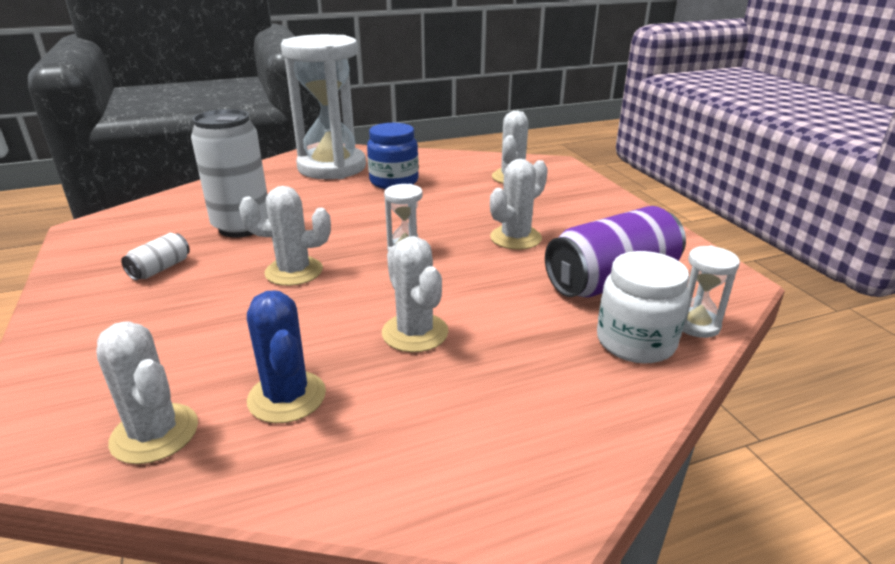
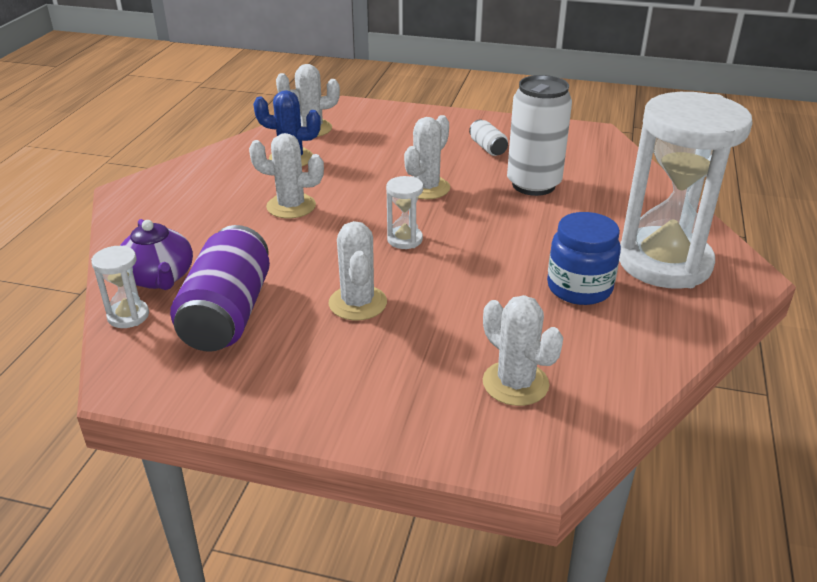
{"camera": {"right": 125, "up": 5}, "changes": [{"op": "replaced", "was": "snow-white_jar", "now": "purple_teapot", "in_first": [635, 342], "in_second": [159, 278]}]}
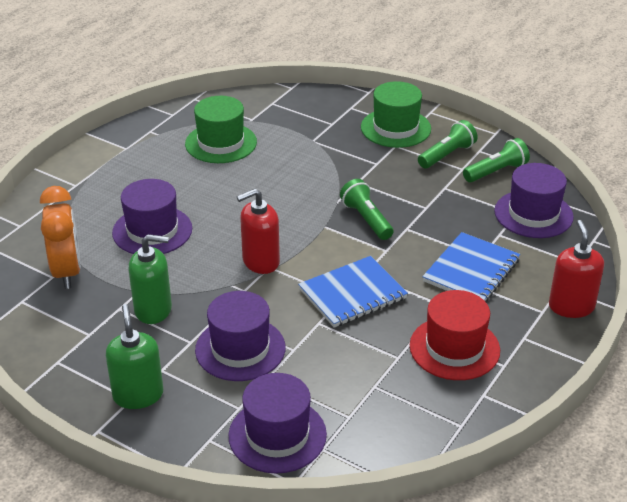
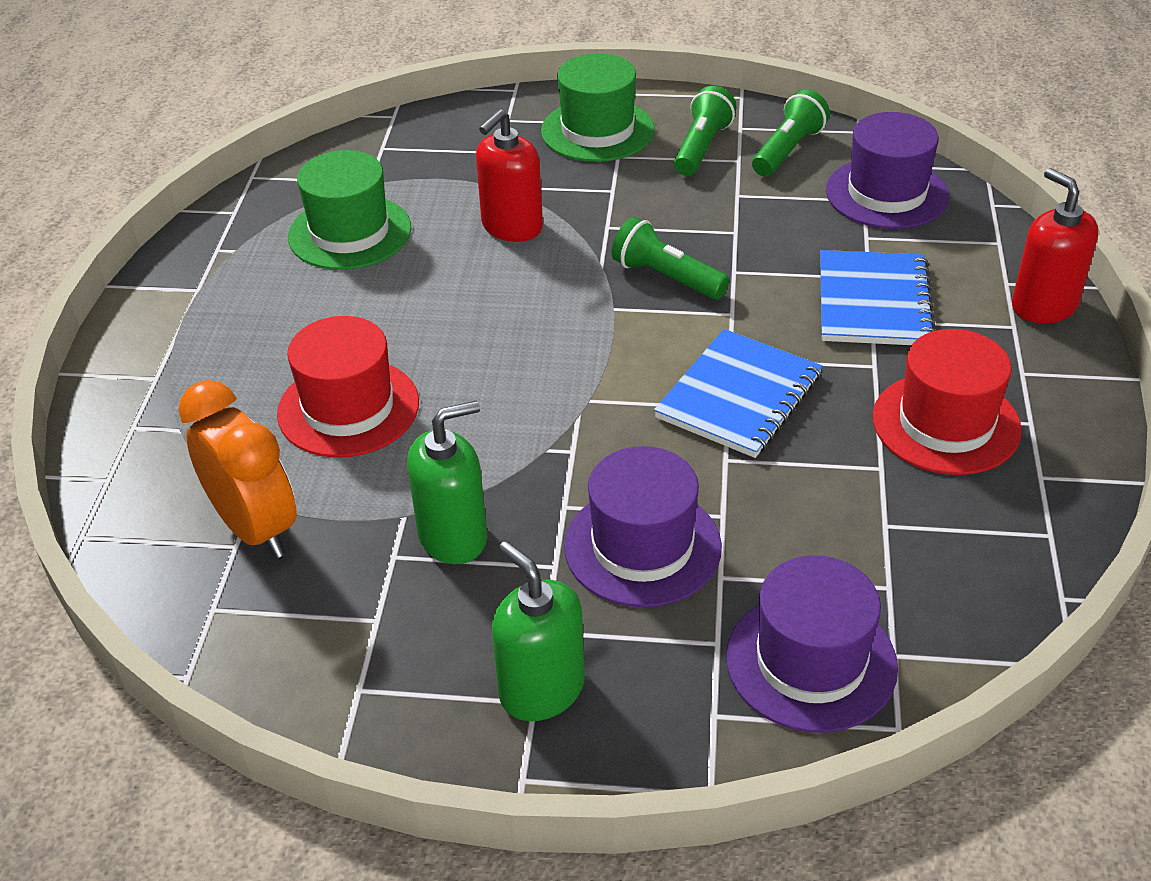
{"camera": {"right": -25, "up": 5}, "changes": [{"op": "recoloured", "was": "purple_tall_hat", "now": "crimson_tall_hat", "in_first": [152, 231], "in_second": [348, 408]}, {"op": "moved", "was": "crimson_soap_dispenser", "in_first": [260, 261], "in_second": [512, 227]}]}
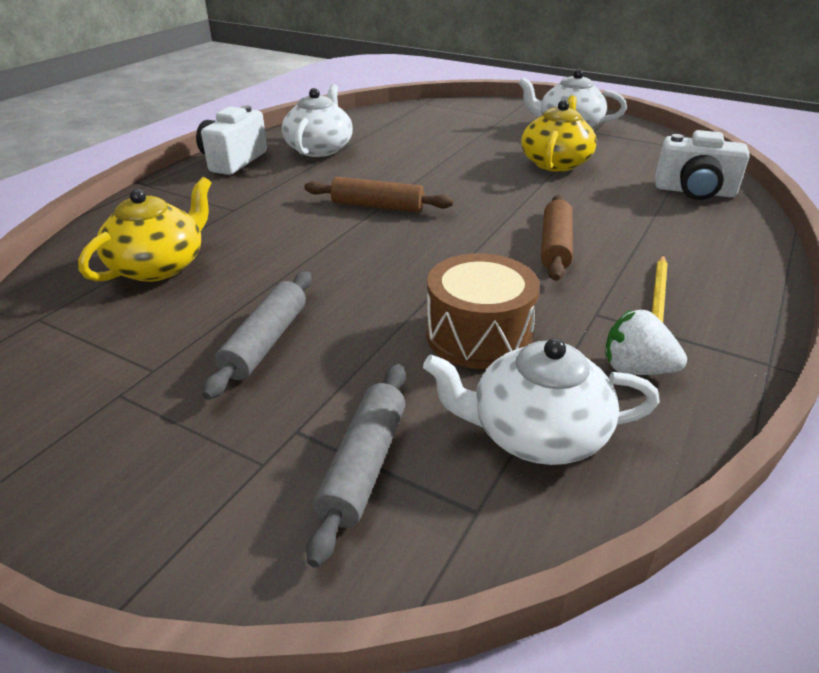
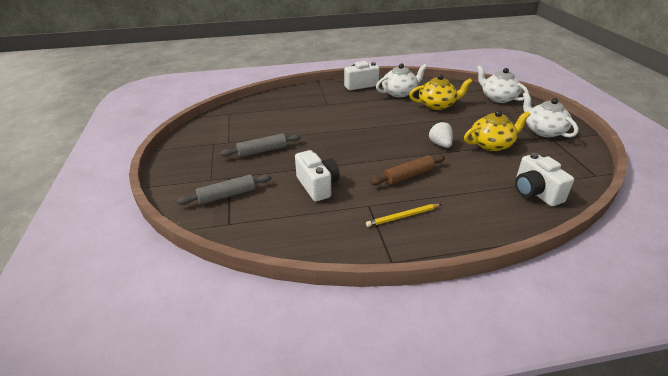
{"camera": {"right": 50, "up": 0}, "changes": [{"op": "moved", "was": "bright_yellow_teapot", "in_first": [159, 266], "in_second": [437, 105]}, {"op": "removed", "was": "brown_dough_roller", "in_first": [378, 206]}, {"op": "moved", "was": "snow-white_teapot", "in_first": [536, 433], "in_second": [498, 98]}, {"op": "replaced", "was": "brown_toy_drum", "now": "snow-white_compact_camera", "in_first": [478, 335], "in_second": [317, 186]}, {"op": "moved", "was": "snow-white_strawberry", "in_first": [636, 369], "in_second": [440, 144]}]}
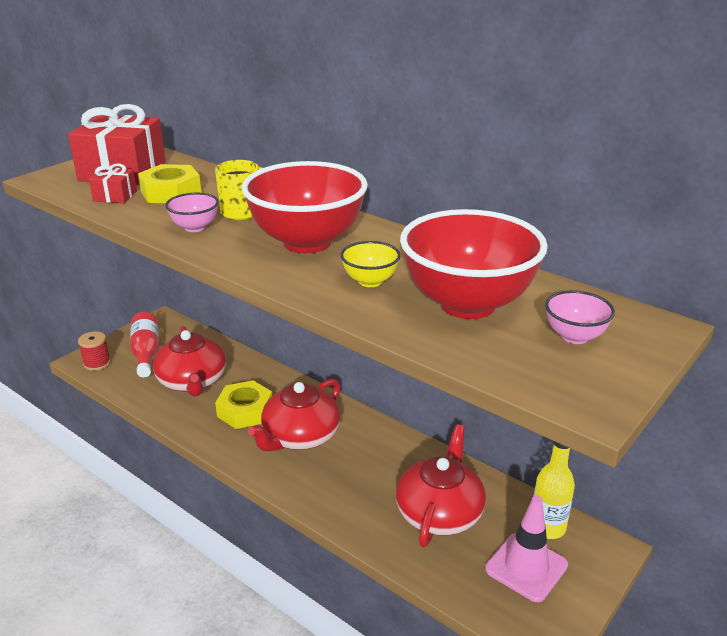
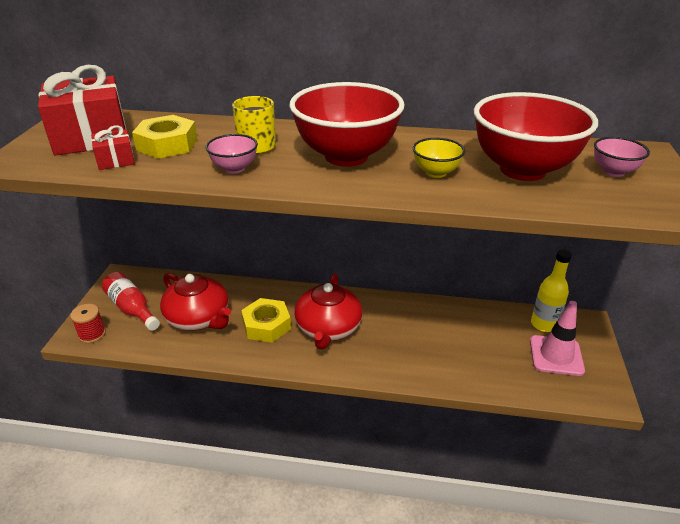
{"camera": {"right": -30, "up": 5}, "changes": [{"op": "removed", "was": "crimson_teapot", "in_first": [439, 512]}]}
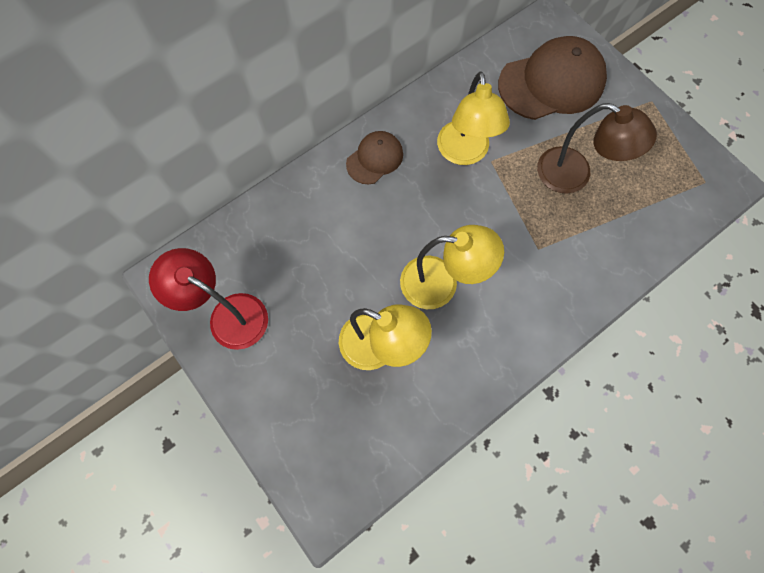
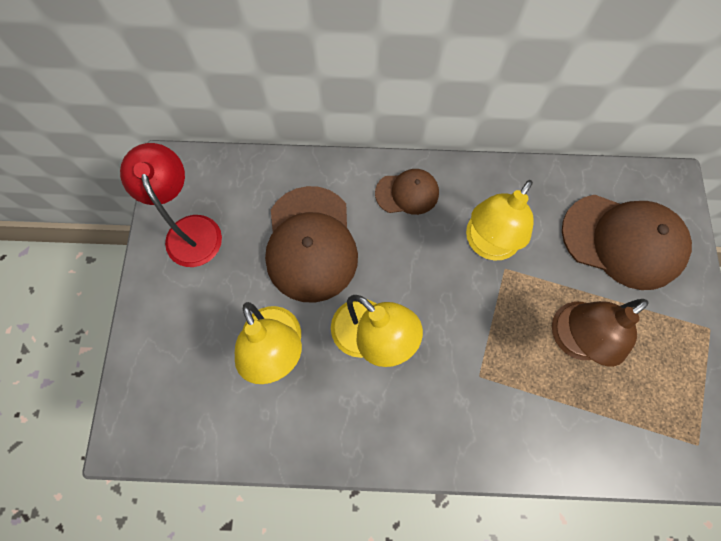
{"camera": {"right": 40, "up": 0}, "changes": [{"op": "turned", "was": "brown_desk_lamp", "in_first": [574, 175], "in_second": [570, 338], "clockwise": 75}, {"op": "added", "now": "brown_cap", "in_second": [311, 244]}]}
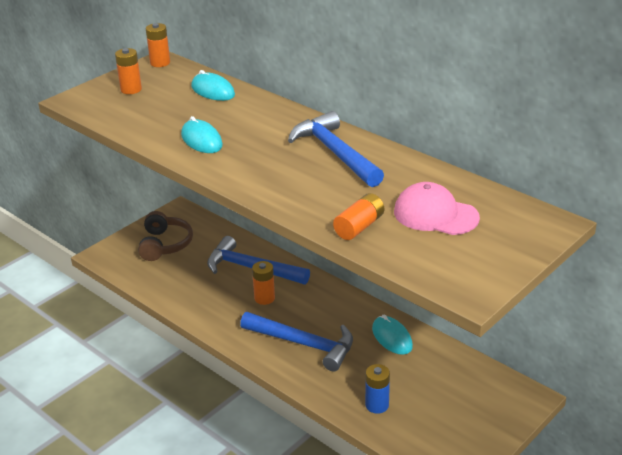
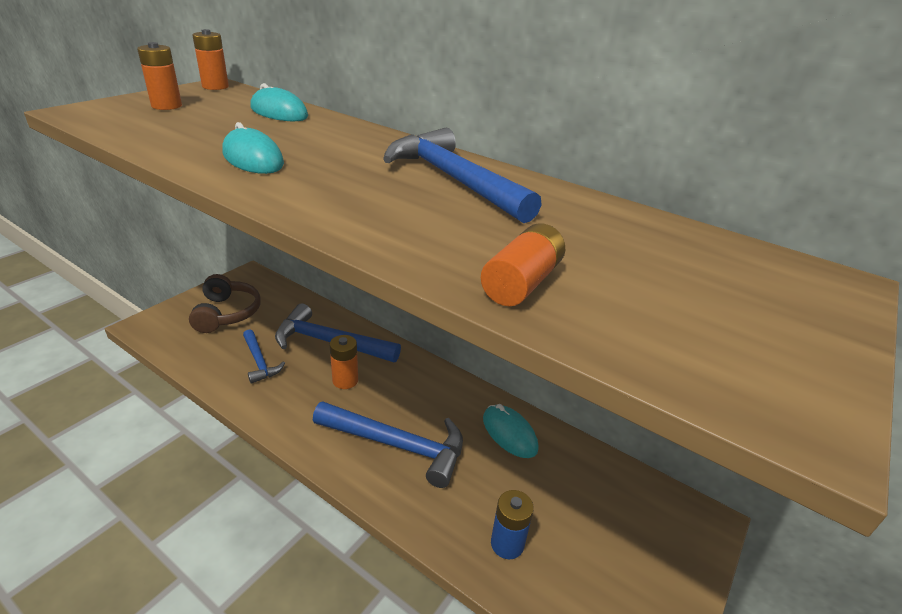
{"camera": {"right": -10, "up": 0}, "changes": [{"op": "removed", "was": "pink_cap", "in_first": [435, 215]}, {"op": "added", "now": "royal_blue_carpenter's_hammer", "in_second": [259, 361]}]}
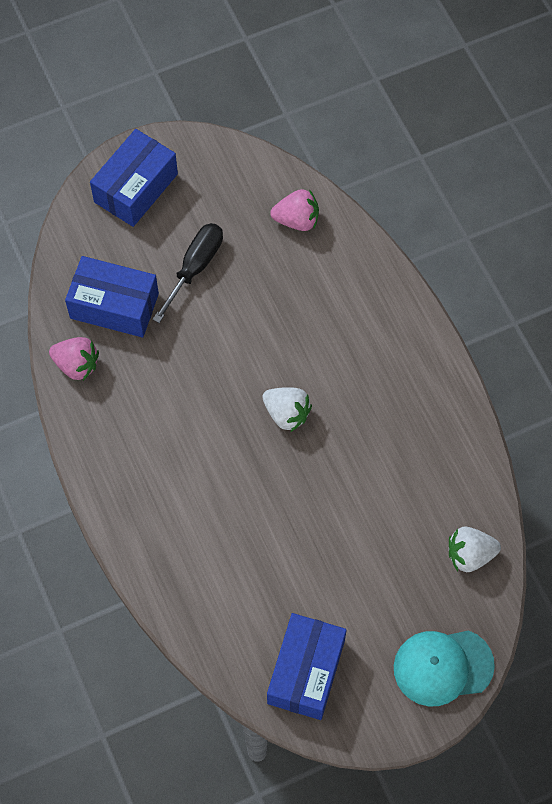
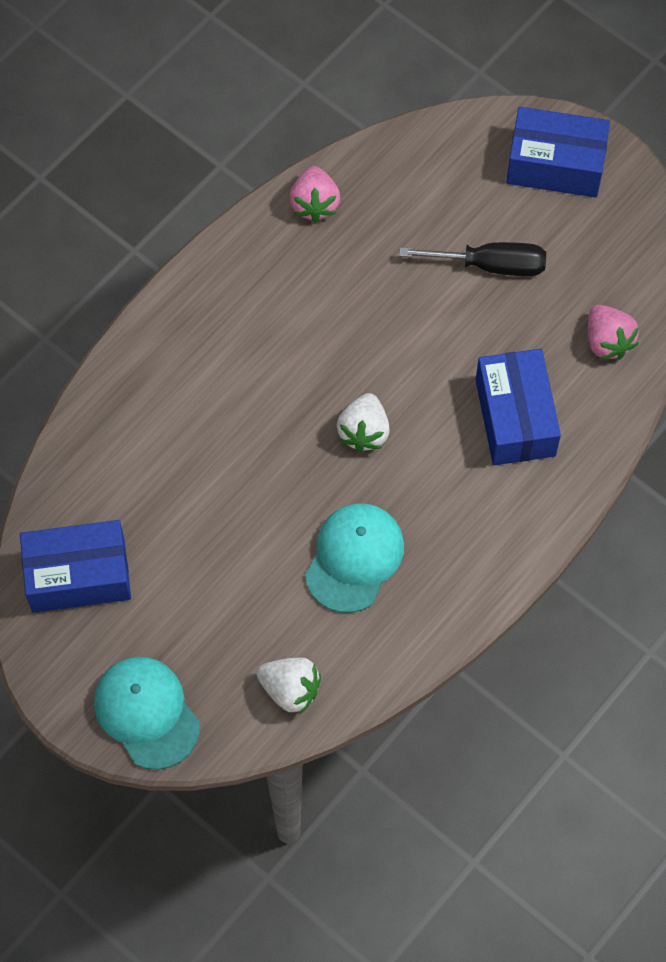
{"camera": {"right": 65, "up": 0}, "changes": [{"op": "moved", "was": "royal_blue_box", "in_first": [114, 306], "in_second": [515, 417]}, {"op": "turned", "was": "snow-white_strawberry", "in_first": [470, 555], "in_second": [290, 690], "clockwise": 150}, {"op": "added", "now": "teal_cap", "in_second": [354, 558]}]}
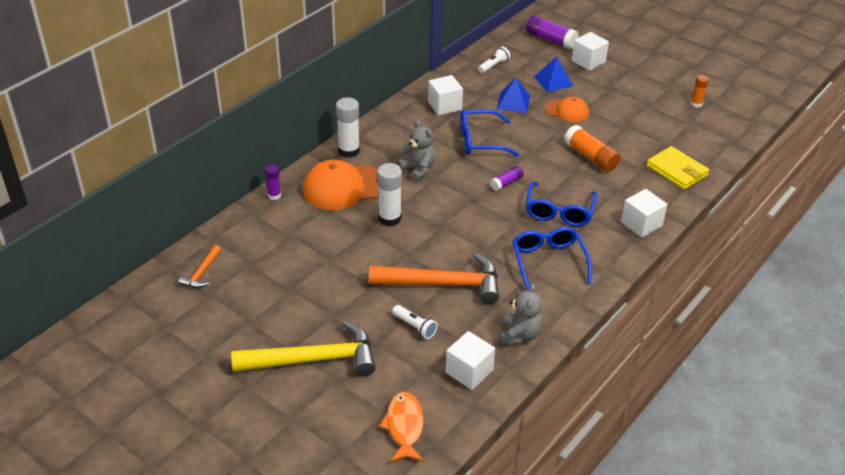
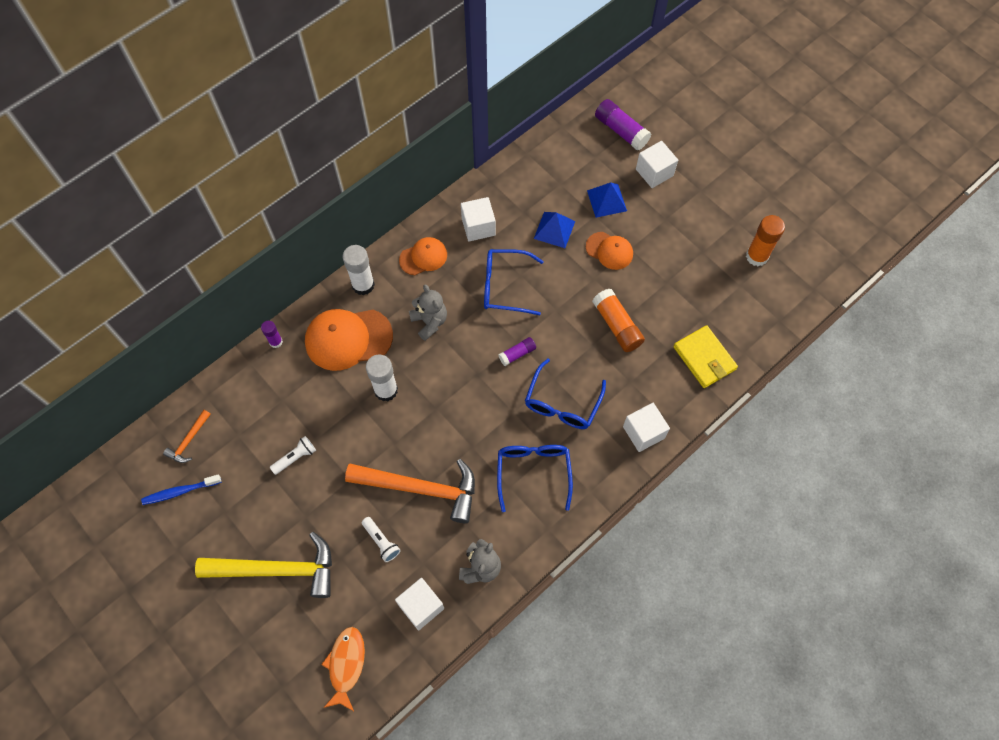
{"camera": {"right": 10, "up": 25}, "changes": [{"op": "moved", "was": "snow-white_torch", "in_first": [494, 65], "in_second": [295, 457]}, {"op": "resized", "was": "orange_stick_of_glue", "in_first": [696, 104], "in_second": [756, 256], "ratio": 1.73}, {"op": "added", "now": "royal_blue_tooth_brush", "in_second": [180, 491]}, {"op": "added", "now": "orange_cap", "in_second": [423, 257]}]}
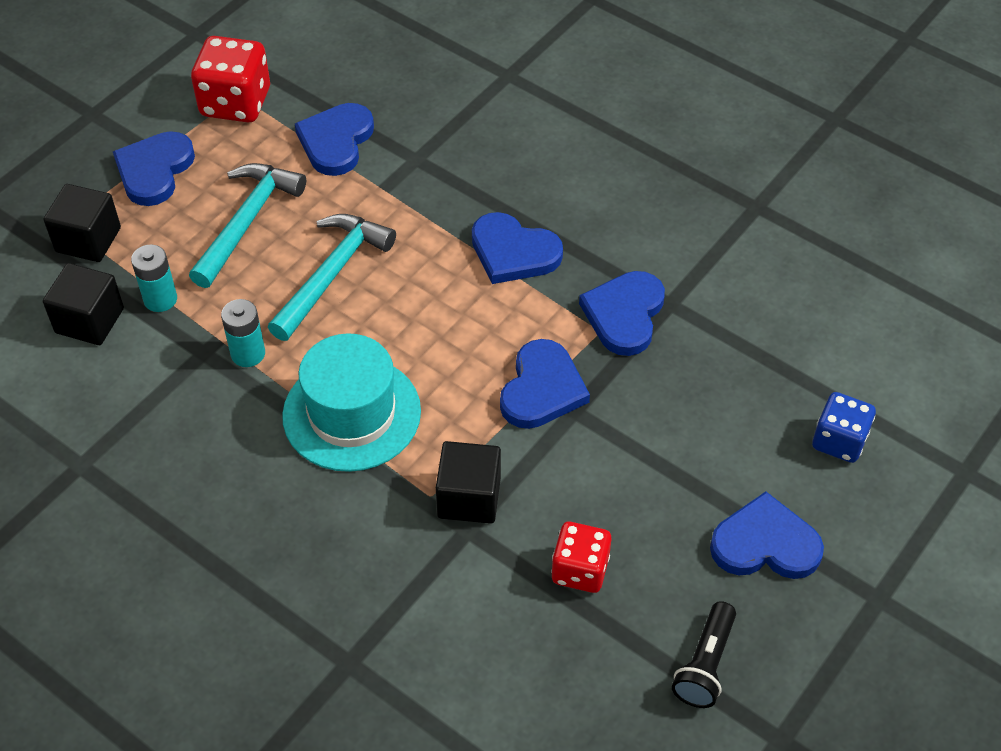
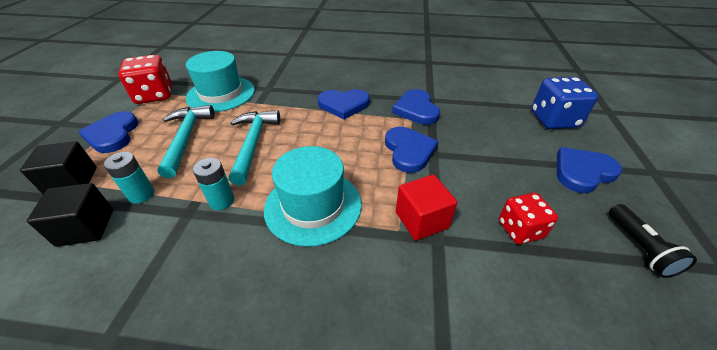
{"camera": {"right": -30, "up": -10}, "changes": [{"op": "replaced", "was": "royal_blue_heart", "now": "teal_tall_hat", "in_first": [336, 141], "in_second": [221, 94]}, {"op": "recoloured", "was": "black_cube", "now": "crimson_cube", "in_first": [469, 497], "in_second": [421, 220]}, {"op": "resized", "was": "royal_blue_dice", "in_first": [839, 441], "in_second": [554, 120], "ratio": 1.52}]}
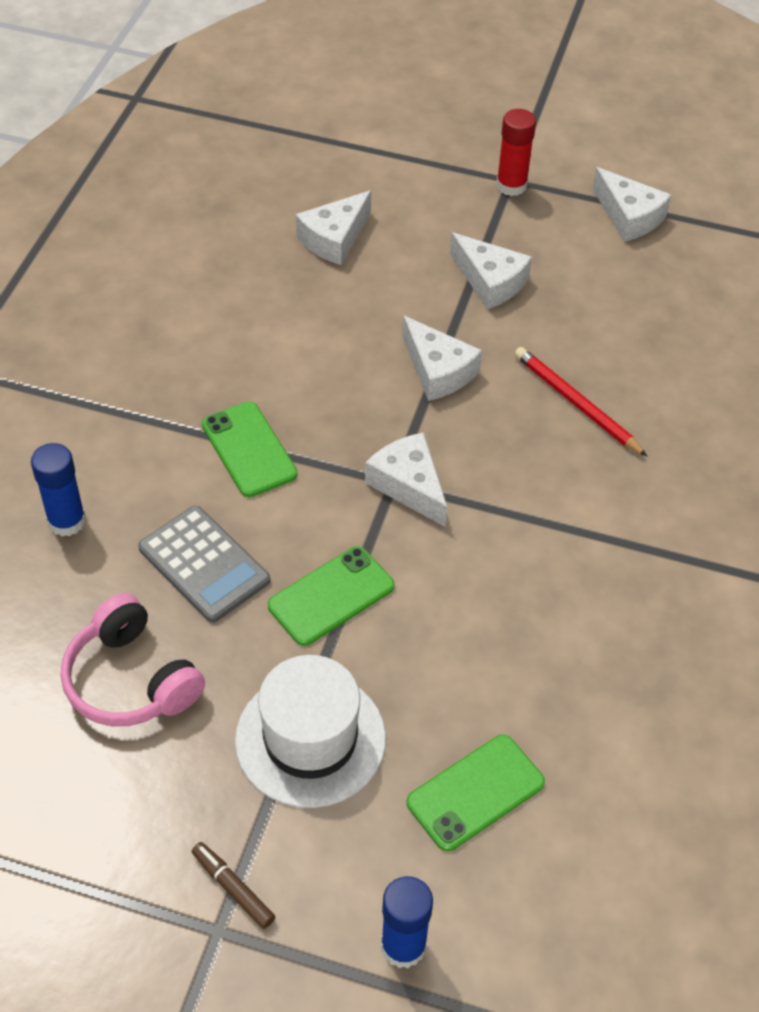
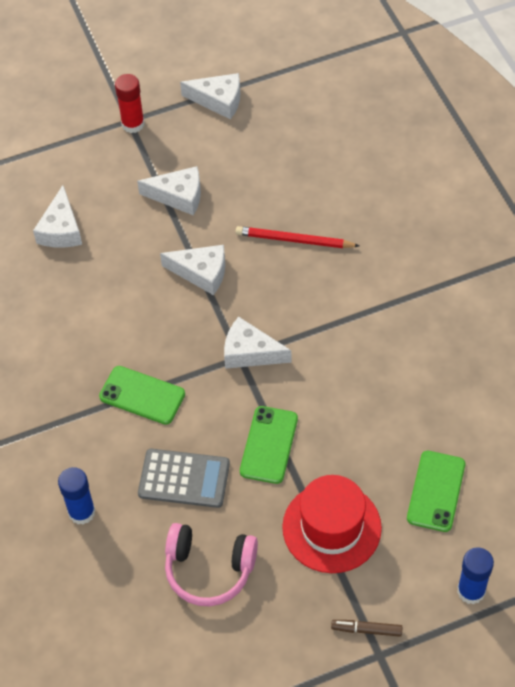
{"camera": {"right": -35, "up": 5}, "changes": [{"op": "recoloured", "was": "snow-white_tall_hat", "now": "crimson_tall_hat", "in_first": [310, 739], "in_second": [331, 527]}]}
